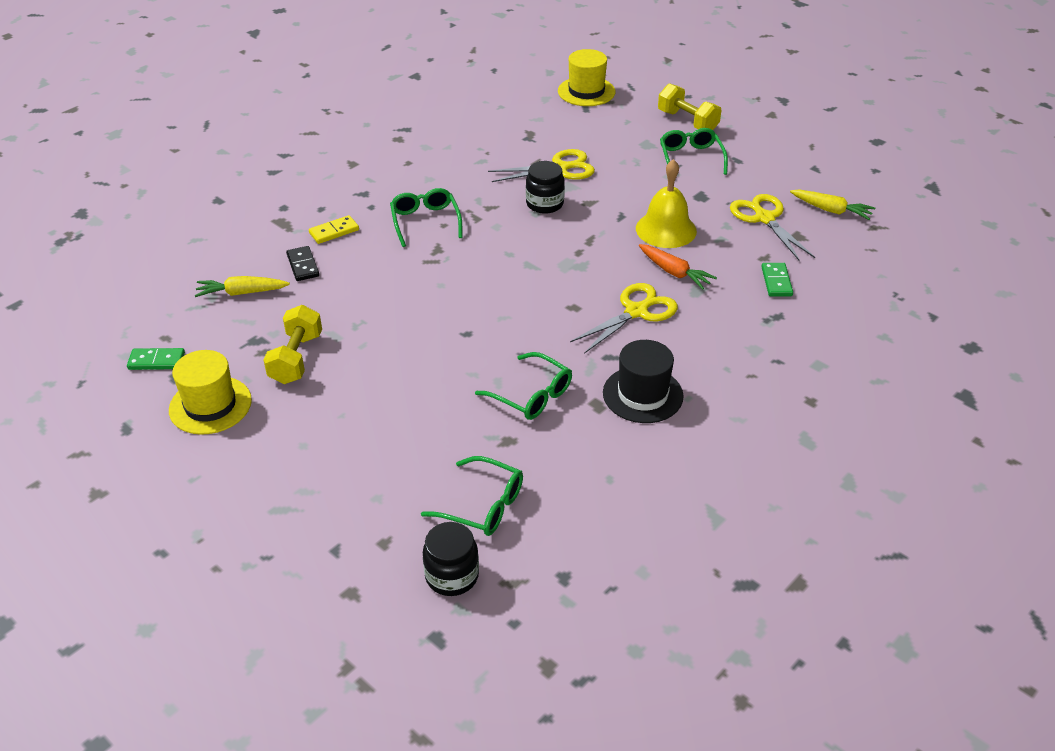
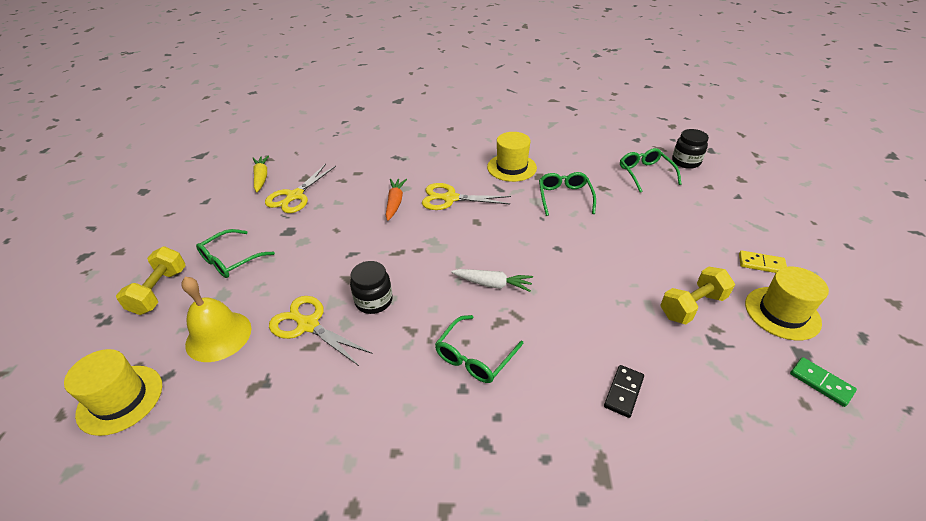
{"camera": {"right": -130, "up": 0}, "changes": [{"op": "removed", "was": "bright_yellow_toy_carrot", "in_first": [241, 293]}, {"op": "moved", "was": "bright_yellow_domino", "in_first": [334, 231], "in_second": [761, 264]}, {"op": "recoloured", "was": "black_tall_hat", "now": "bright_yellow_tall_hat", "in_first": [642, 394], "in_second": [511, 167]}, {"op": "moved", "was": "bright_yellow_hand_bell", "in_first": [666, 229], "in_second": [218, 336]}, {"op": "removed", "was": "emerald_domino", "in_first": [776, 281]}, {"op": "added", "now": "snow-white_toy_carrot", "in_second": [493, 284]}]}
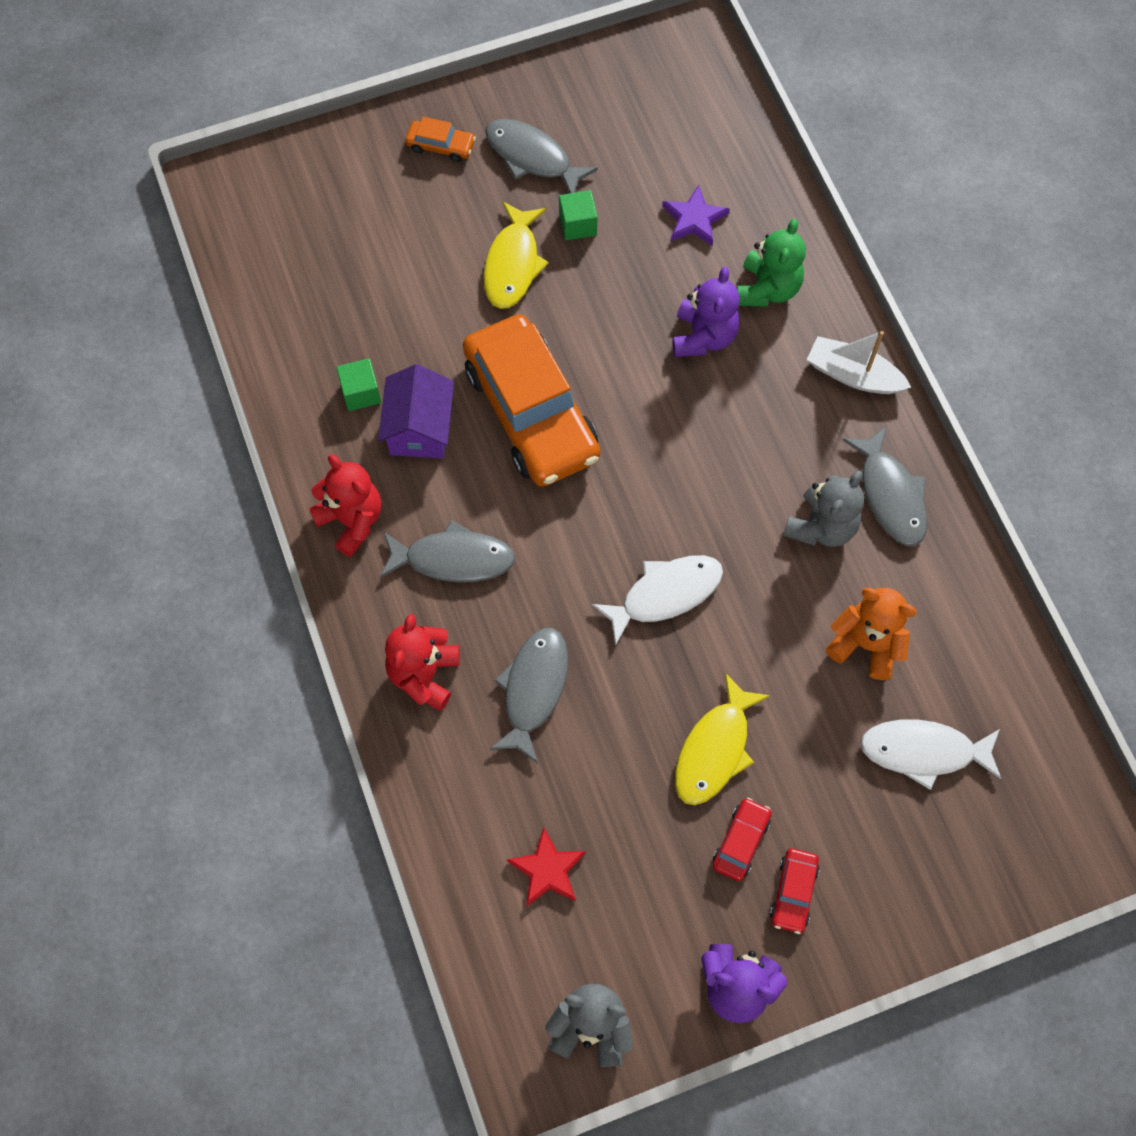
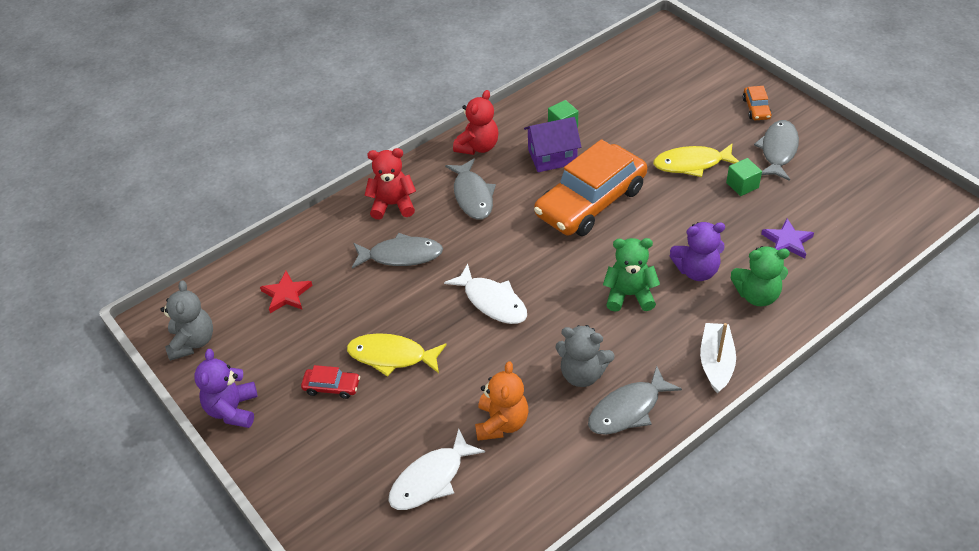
{"camera": {"right": 75, "up": -20}, "changes": [{"op": "removed", "was": "crimson_automobile", "in_first": [793, 892]}, {"op": "turned", "was": "snow-white_fish", "in_first": [923, 751], "in_second": [431, 479], "clockwise": -120}, {"op": "added", "now": "emerald_teddy", "in_second": [629, 295]}]}
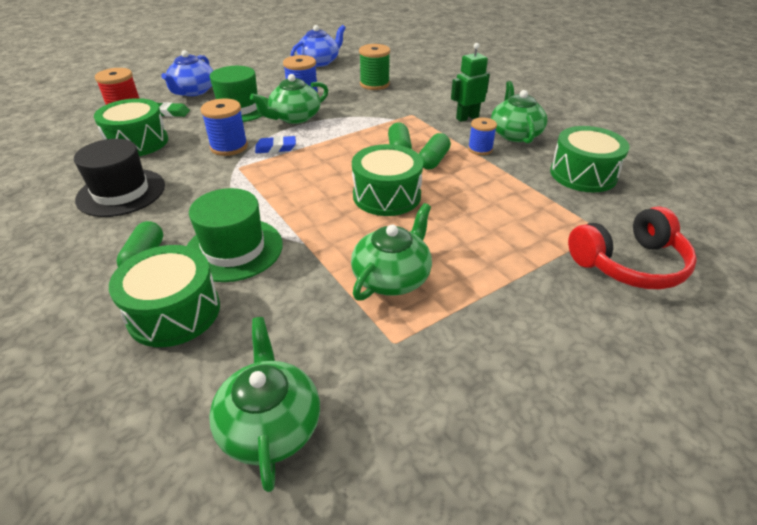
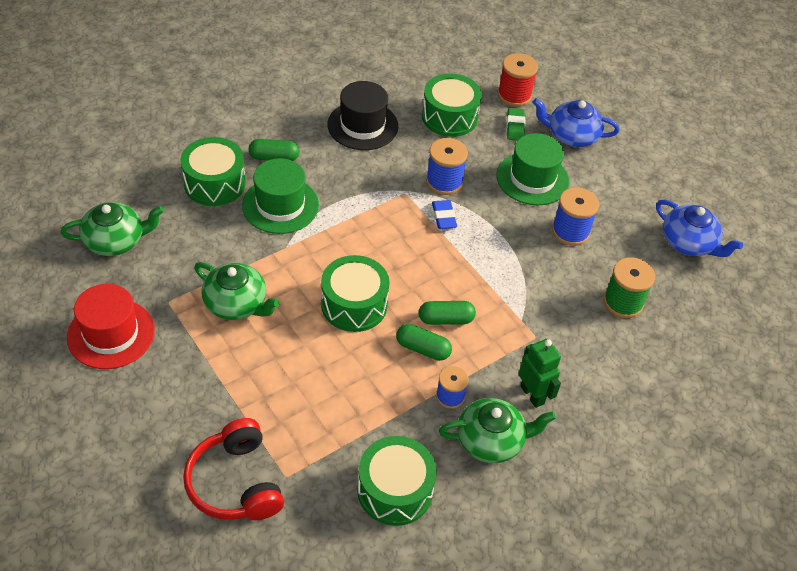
{"camera": {"right": 85, "up": 10}, "changes": [{"op": "removed", "was": "emerald_teapot", "in_first": [294, 117]}, {"op": "added", "now": "crimson_tall_hat", "in_second": [111, 334]}]}
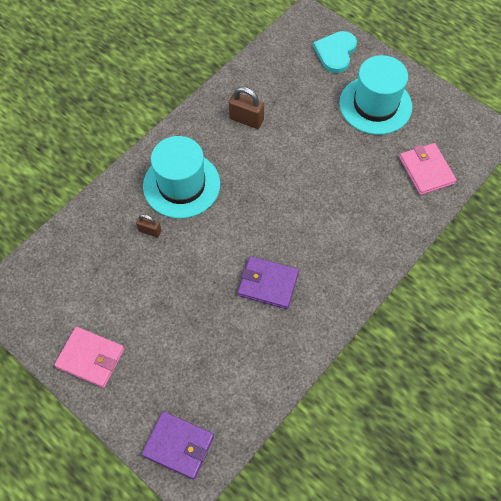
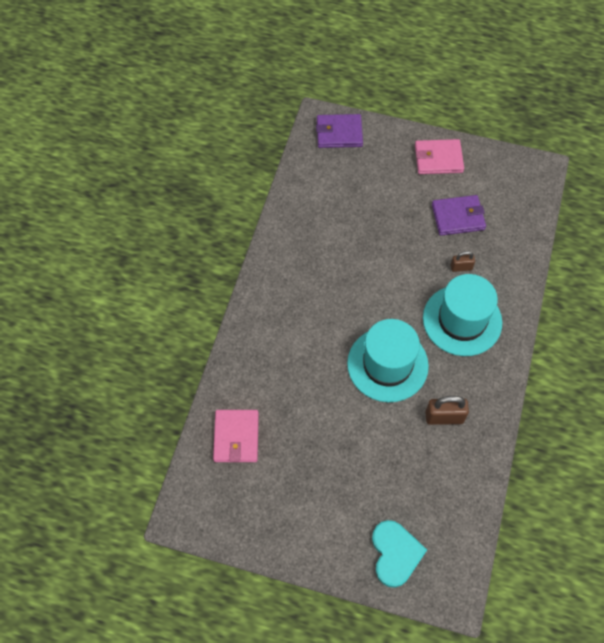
{"camera": {"right": 155, "up": 0}, "changes": [{"op": "moved", "was": "purple_card_wallet", "in_first": [268, 284], "in_second": [458, 217]}, {"op": "moved", "was": "teal_tall_hat", "in_first": [375, 105], "in_second": [387, 364]}, {"op": "turned", "was": "pink_card_wallet", "in_first": [426, 170], "in_second": [236, 437], "clockwise": 45}]}
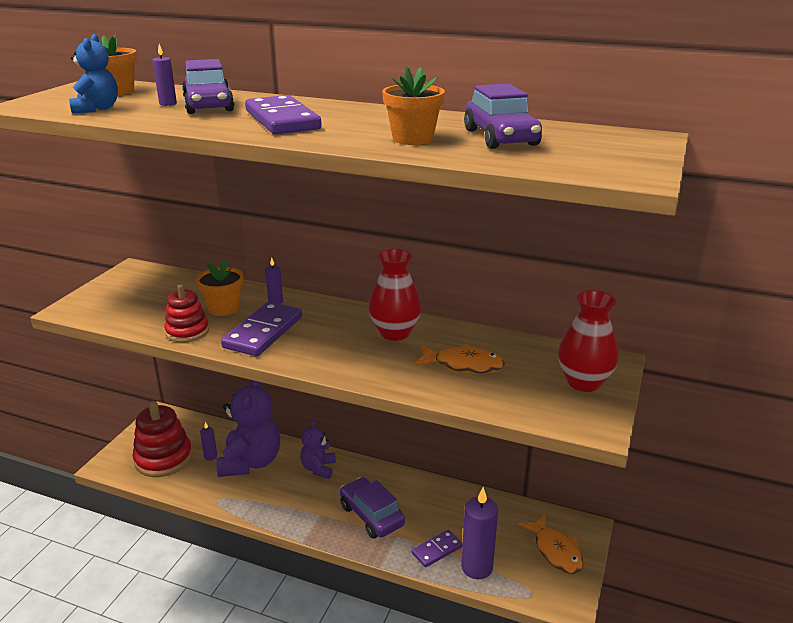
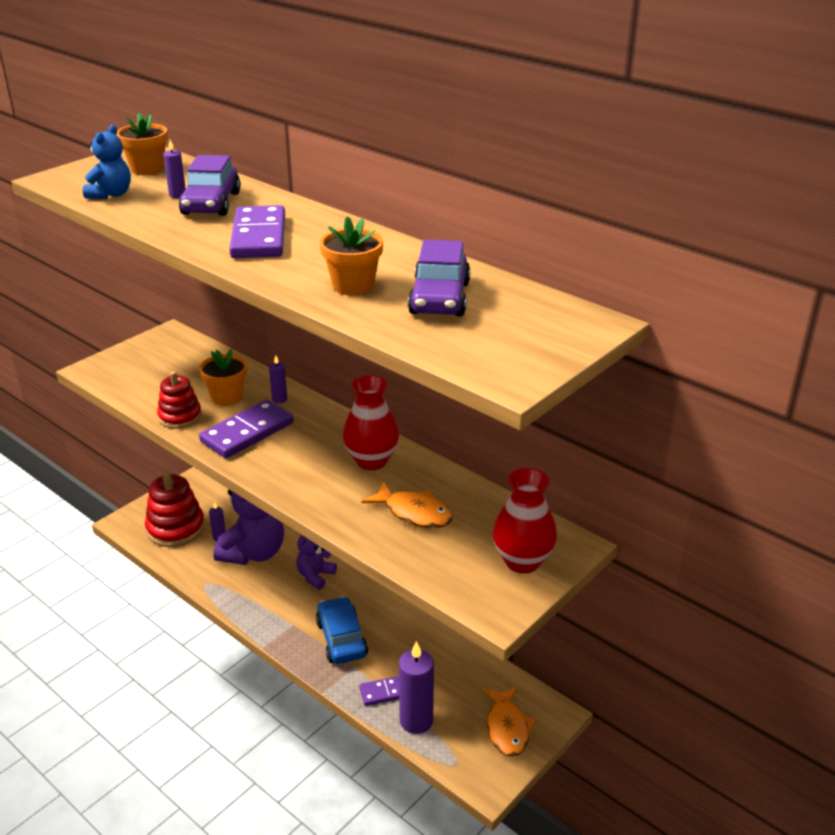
{"camera": {"right": 20, "up": 5}, "changes": [{"op": "recoloured", "was": "purple_automobile", "now": "royal_blue_automobile", "in_first": [371, 515], "in_second": [341, 639]}]}
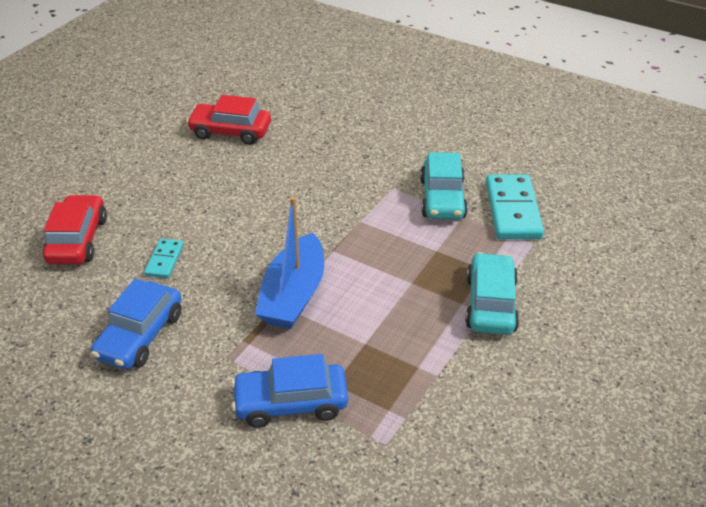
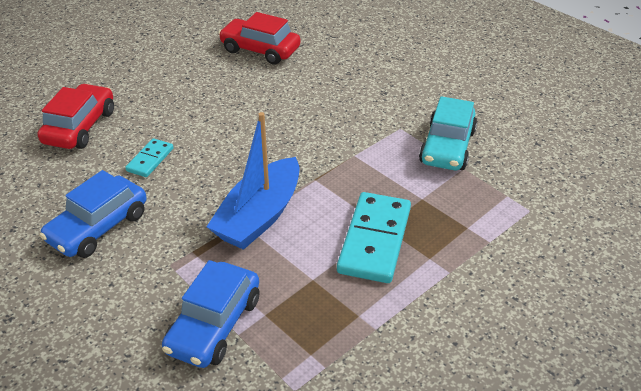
{"camera": {"right": 15, "up": 0}, "changes": [{"op": "turned", "was": "royal_blue_automobile", "in_first": [291, 403], "in_second": [214, 325], "clockwise": -75}, {"op": "removed", "was": "teal_automobile", "in_first": [490, 304]}, {"op": "moved", "was": "teal_domino", "in_first": [513, 210], "in_second": [375, 240]}]}
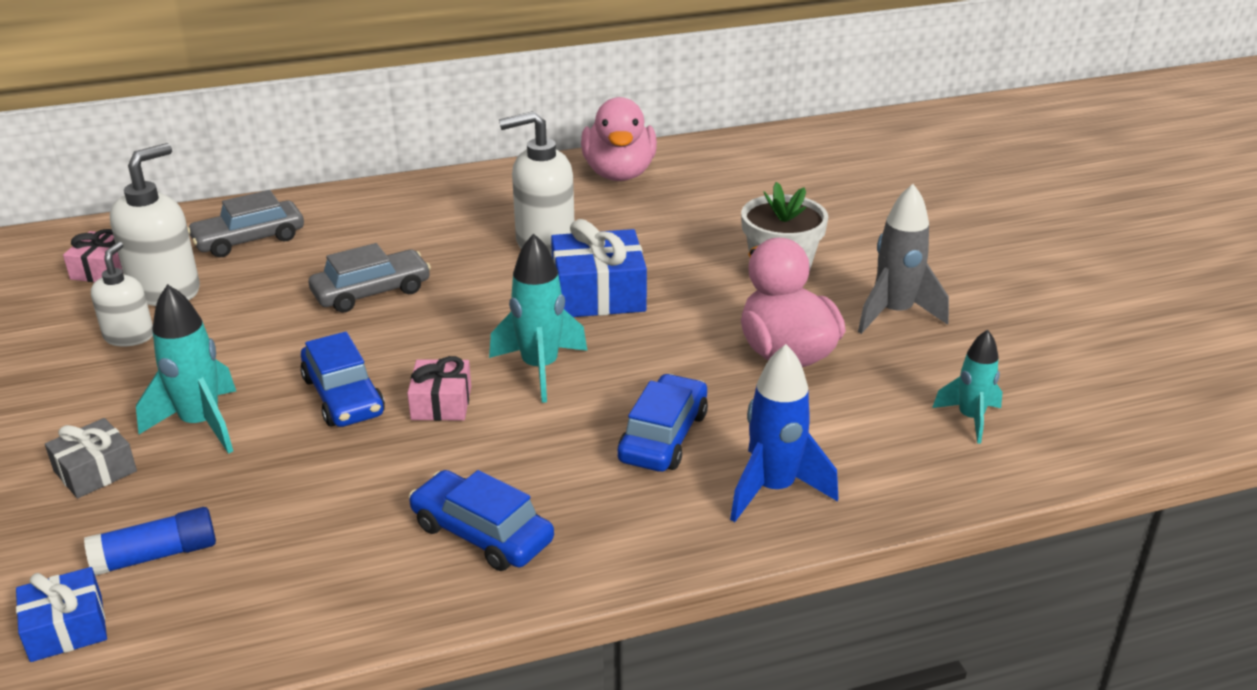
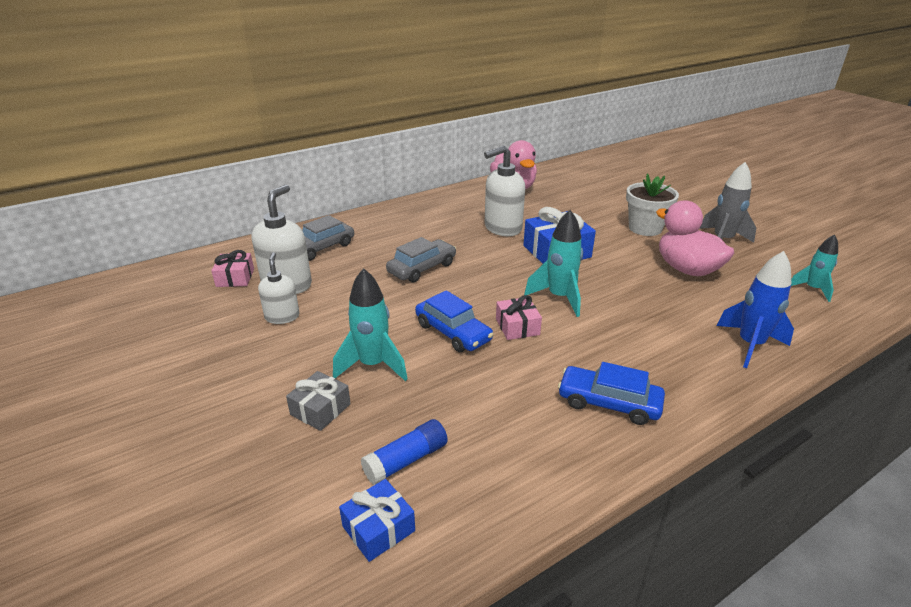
{"camera": {"right": -15, "up": 0}, "changes": [{"op": "removed", "was": "royal_blue_automobile", "in_first": [663, 436]}]}
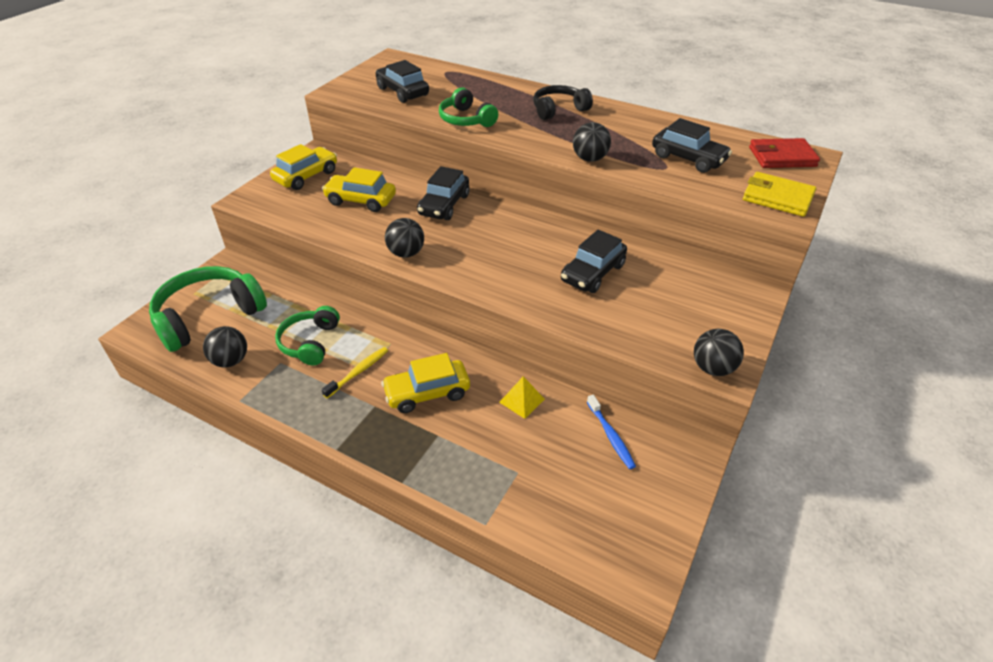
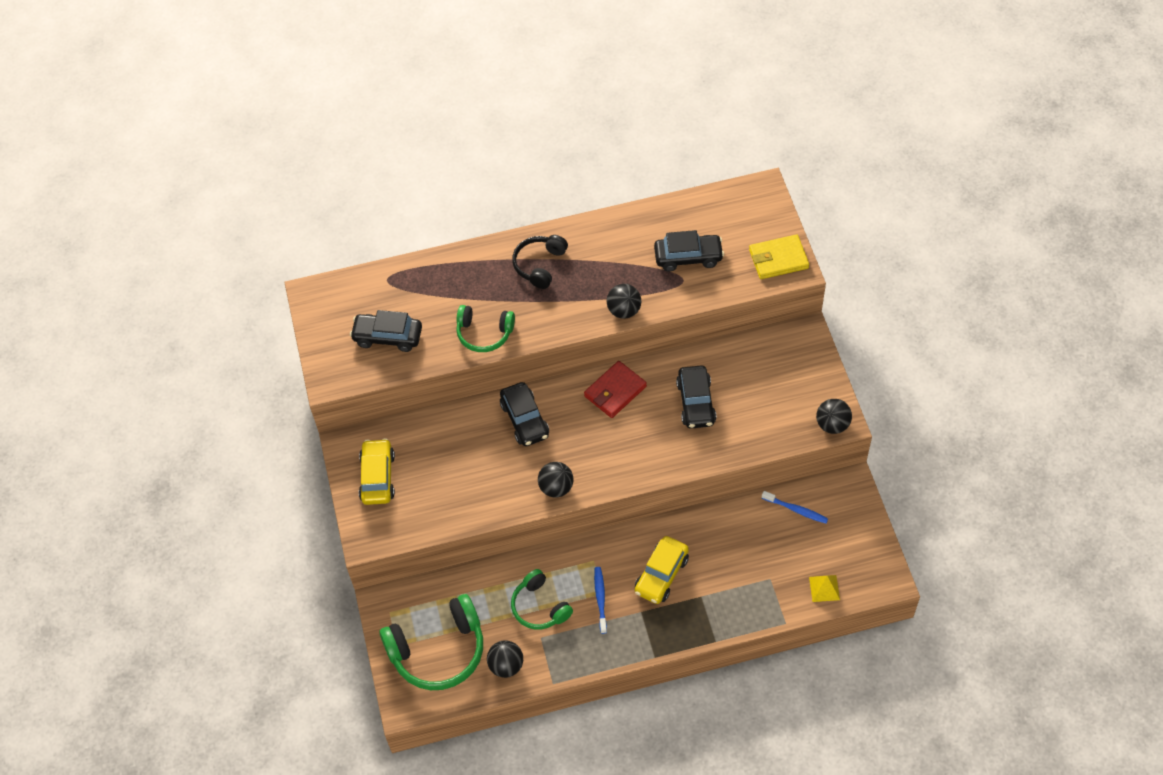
{"camera": {"right": -40, "up": 15}, "changes": [{"op": "turned", "was": "emerald_headset", "in_first": [208, 316], "in_second": [438, 651], "clockwise": -120}, {"op": "recoloured", "was": "bright_yellow_tooth_brush", "now": "royal_blue_tooth_brush", "in_first": [358, 372], "in_second": [600, 599]}, {"op": "removed", "was": "bright_yellow_automobile", "in_first": [361, 200]}, {"op": "moved", "was": "bright_yellow_pyramid", "in_first": [522, 400], "in_second": [824, 588]}, {"op": "moved", "was": "crimson_card_wallet", "in_first": [782, 157], "in_second": [615, 391]}]}
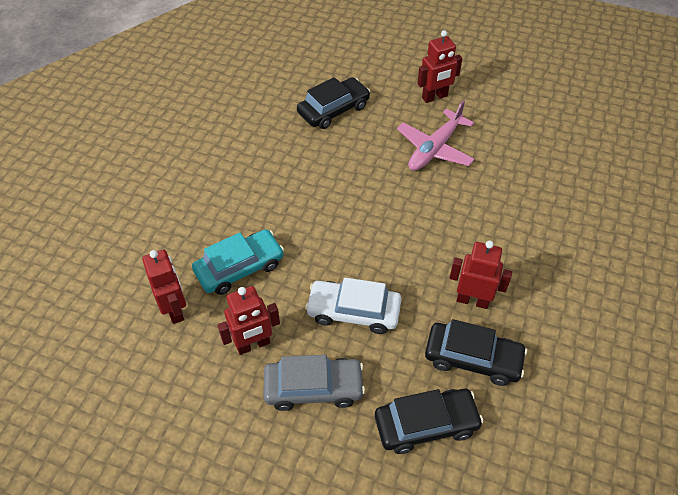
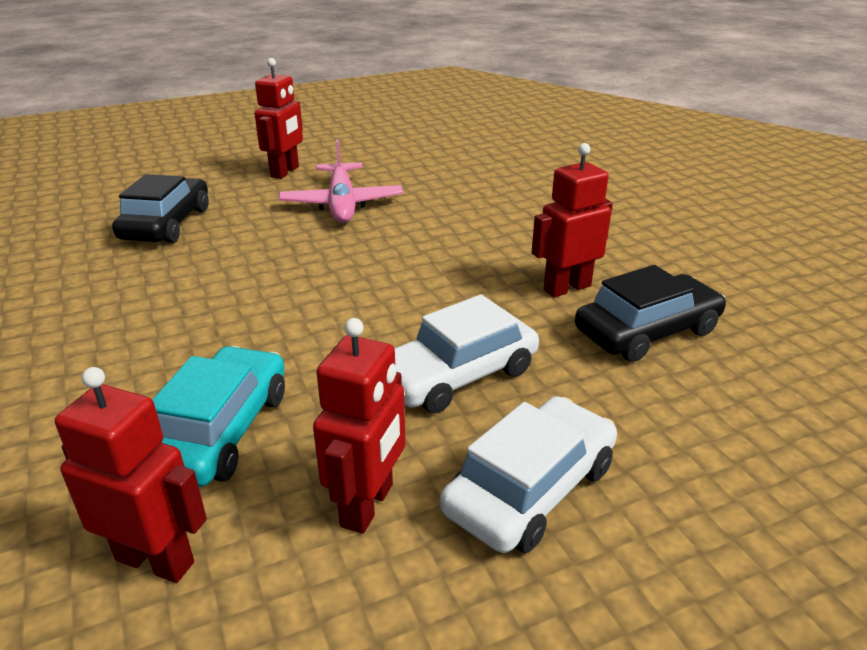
{"camera": {"right": -45, "up": -20}, "changes": [{"op": "recoloured", "was": "gray_automobile", "now": "snow-white_automobile", "in_first": [313, 388], "in_second": [530, 489]}, {"op": "removed", "was": "black_automobile", "in_first": [426, 425]}]}
